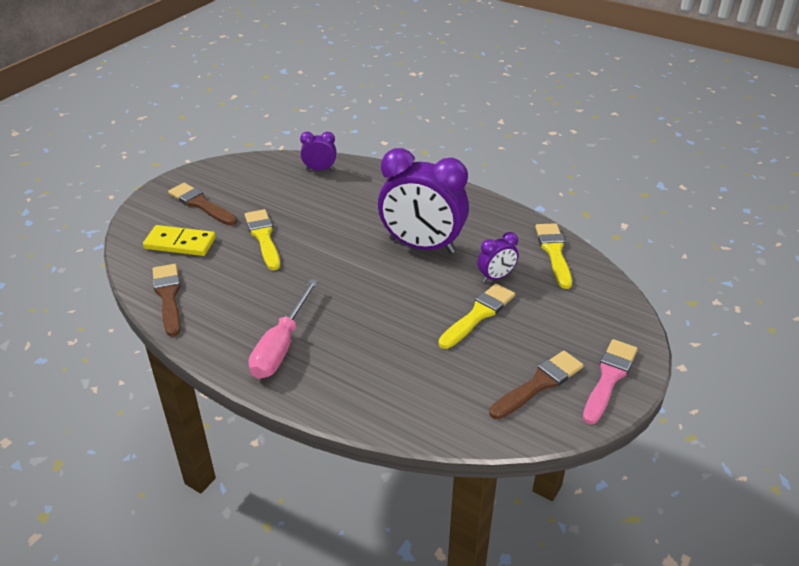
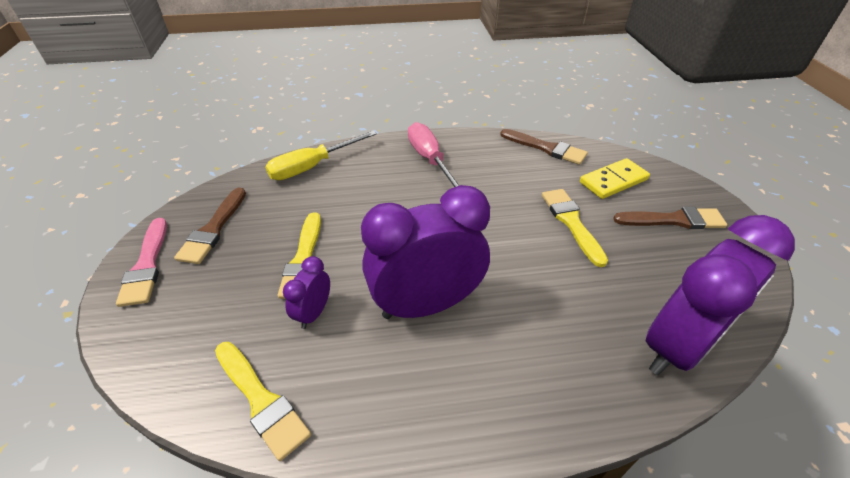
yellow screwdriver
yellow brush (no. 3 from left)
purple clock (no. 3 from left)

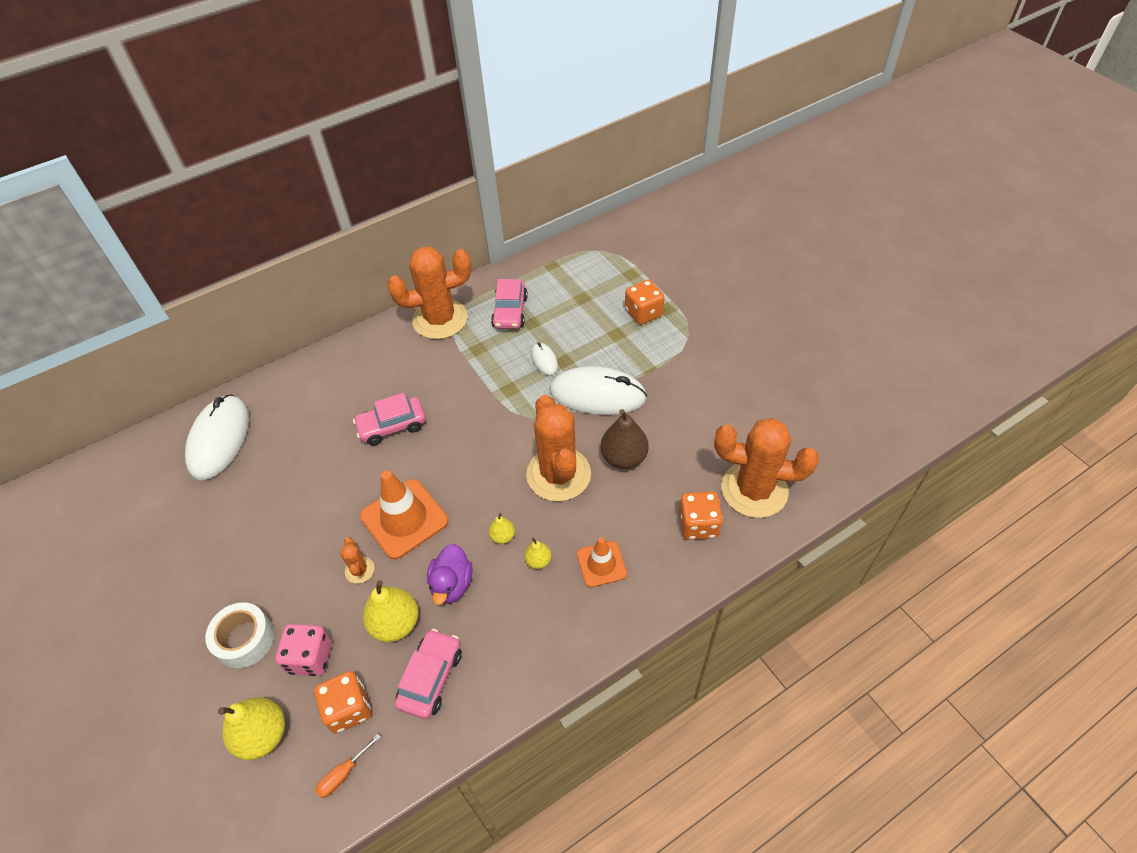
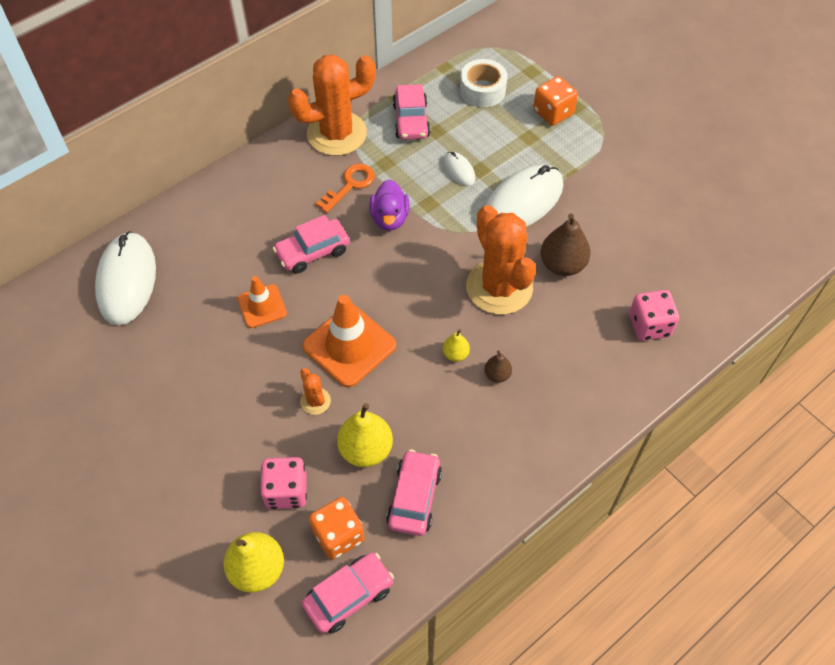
orange traffic cone (no. 1 from left)
pink car (no. 2 from left)
orange key
purple duck
white tape
brown pear (no. 1 from left)
white mouse (no. 3 from left)
pink dice (no. 2 from left)
orange cactus (no. 4 from left in the first image)

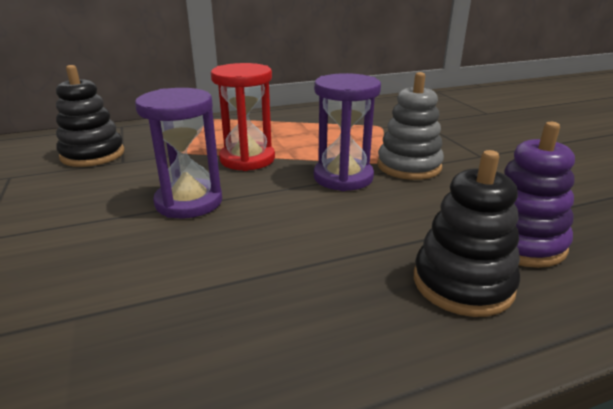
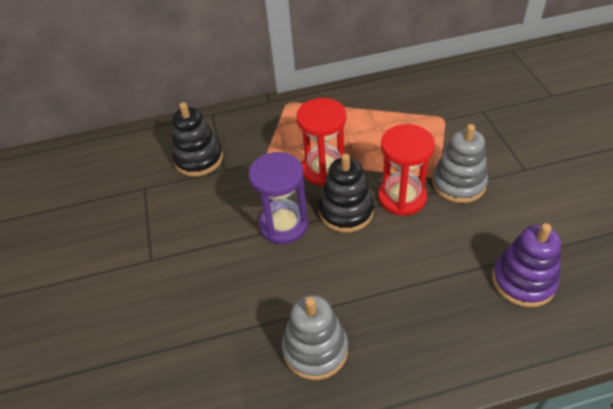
grey stacking toy (no. 1 from left)
black stacking toy (no. 2 from left)
red hourglass (no. 2 from left)

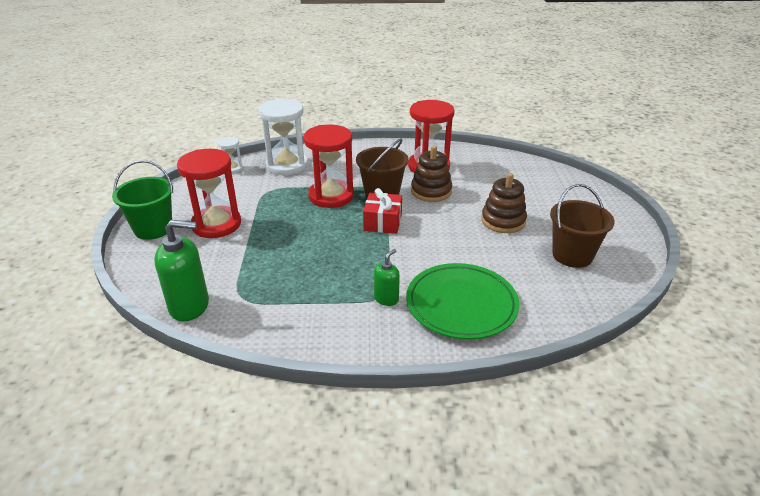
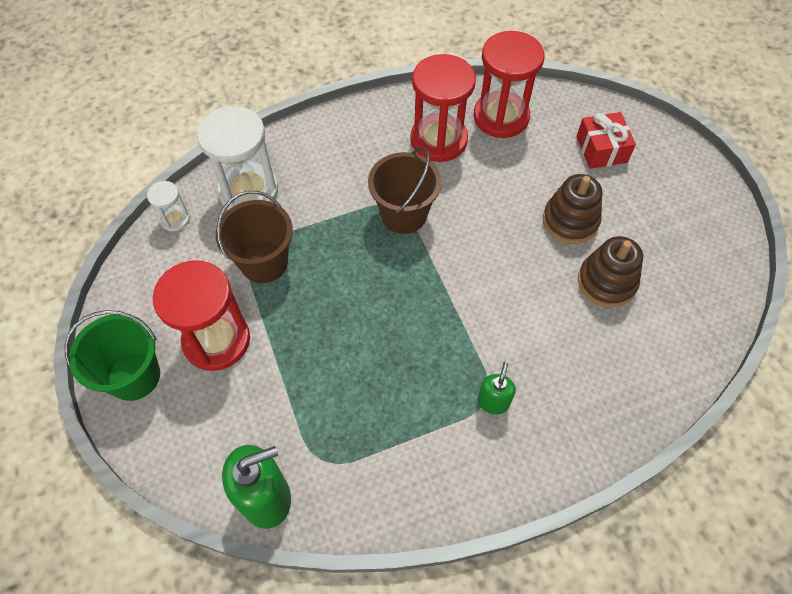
brown bucket (no. 1 from left)
red hourglass (no. 3 from left)
red gift
brown stacking toy (no. 2 from left)
green plate

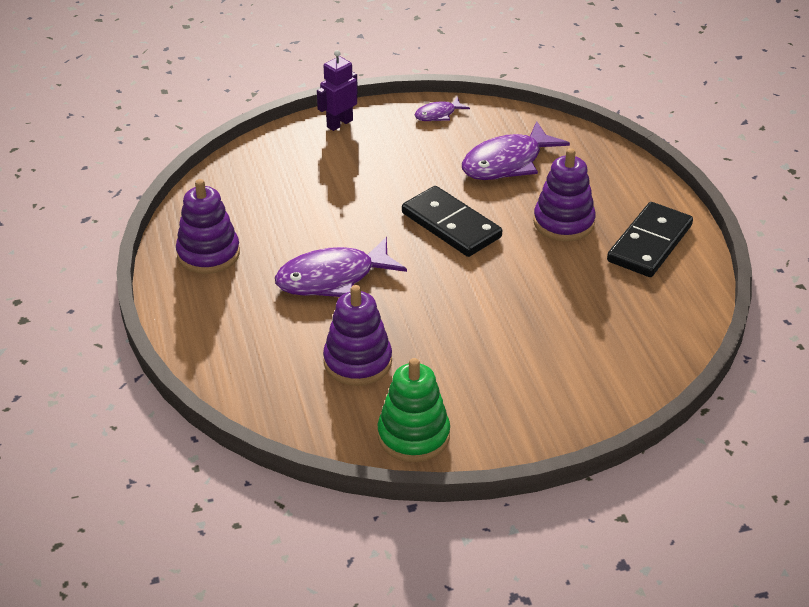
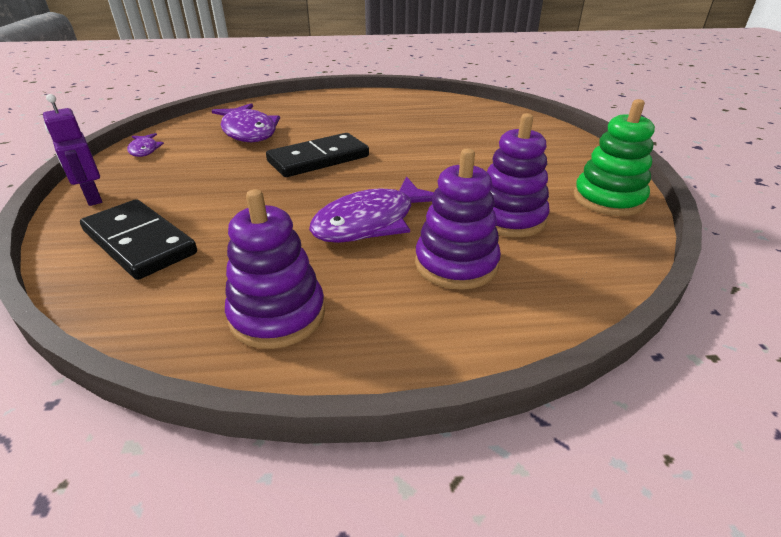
black domino (no. 1 from left)
purple fish (no. 3 from left)
purple stacking toy (no. 2 from left)

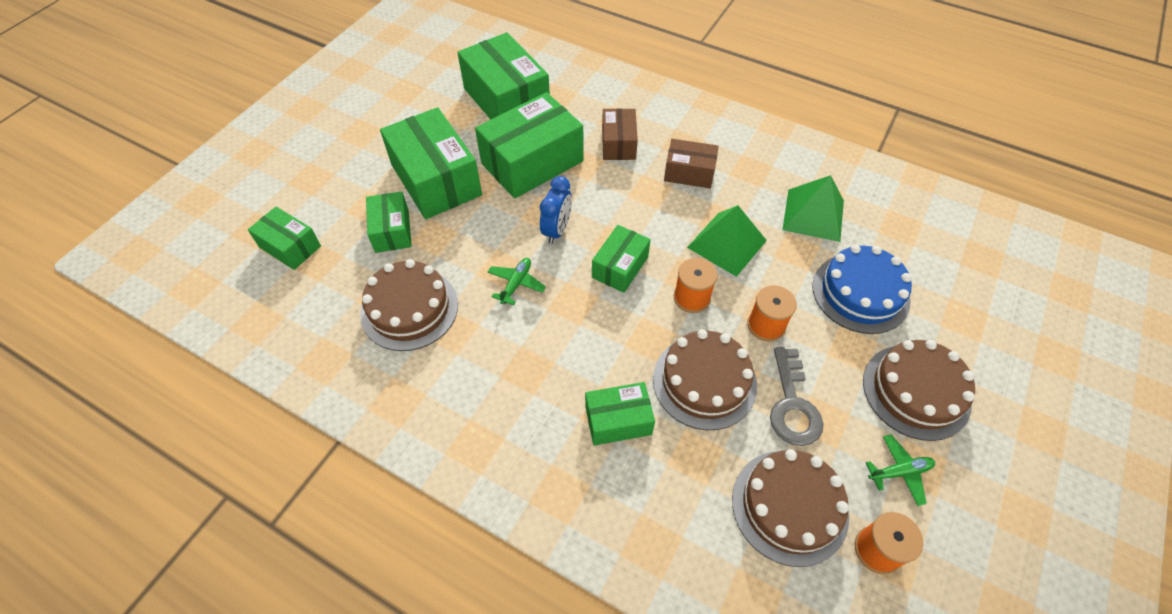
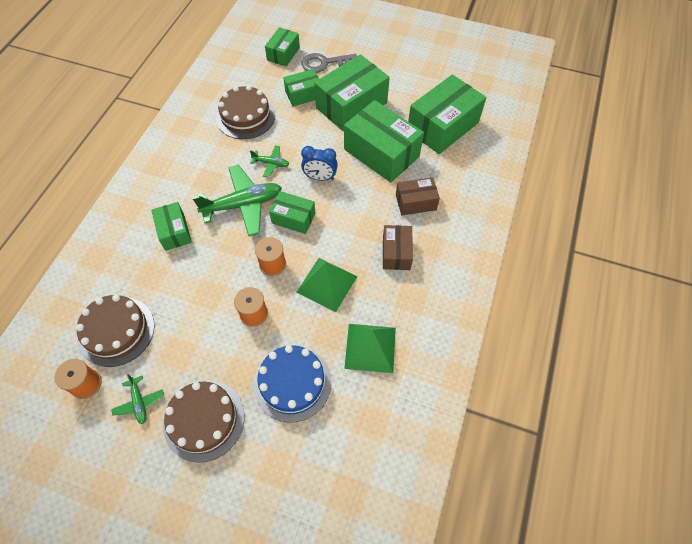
green plane (no. 2 from left)
grey key
brown cake (no. 2 from left in the first image)

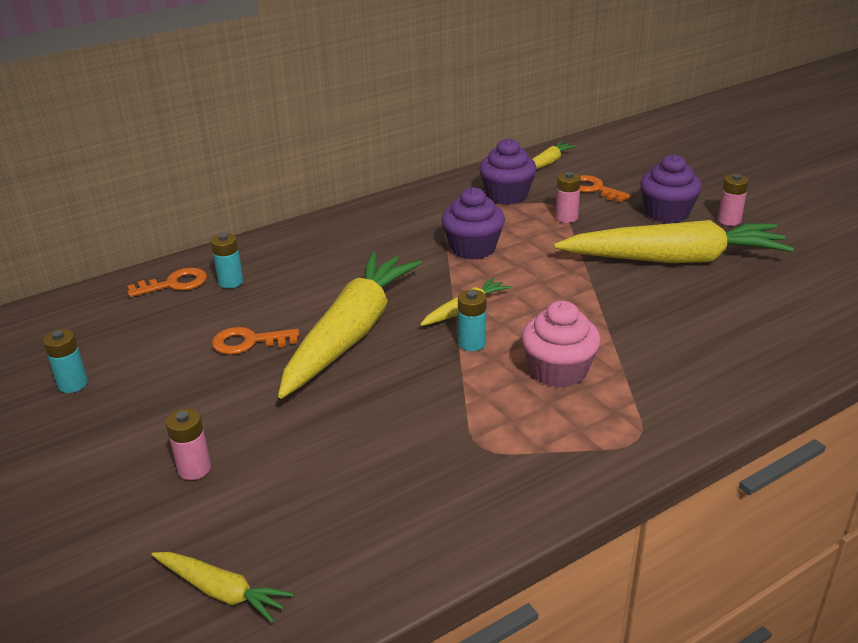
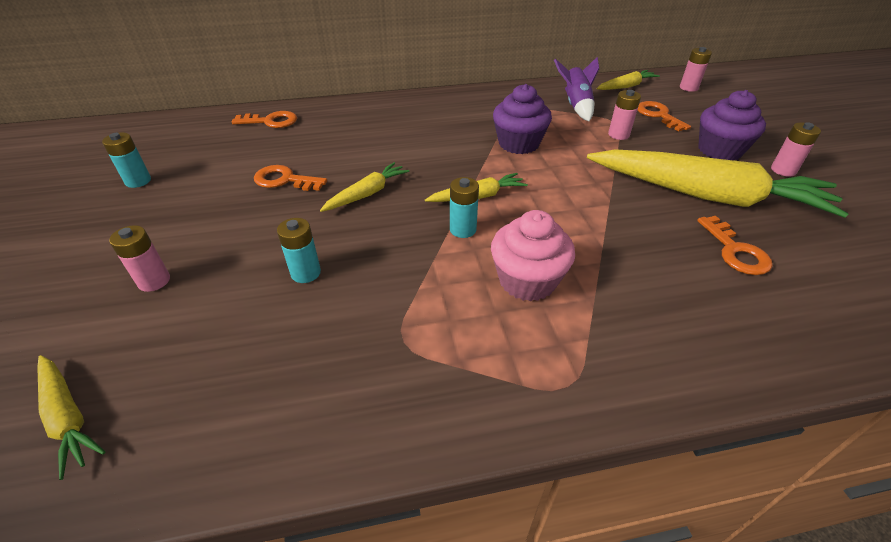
turquoise battery (no. 2 from left)
yellow carrot (no. 2 from left)
purple rocket
pink battery (no. 3 from left)
orange key (no. 4 from left)

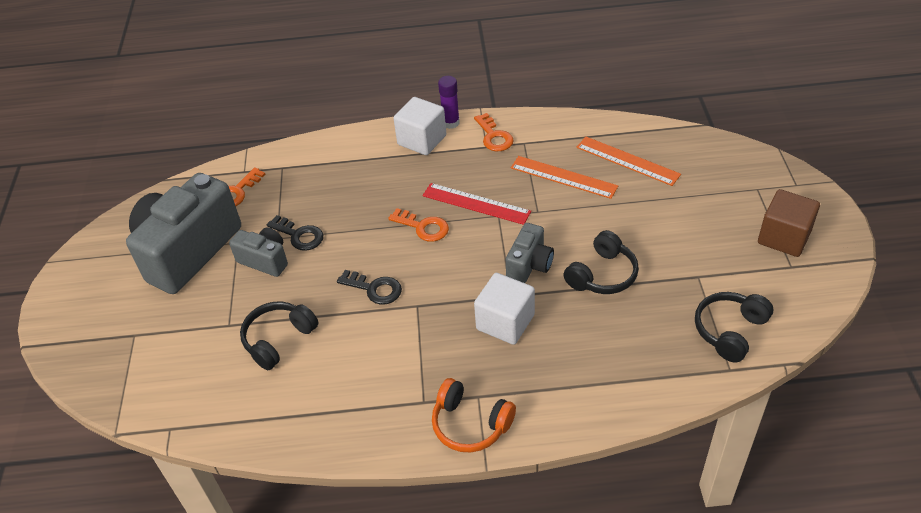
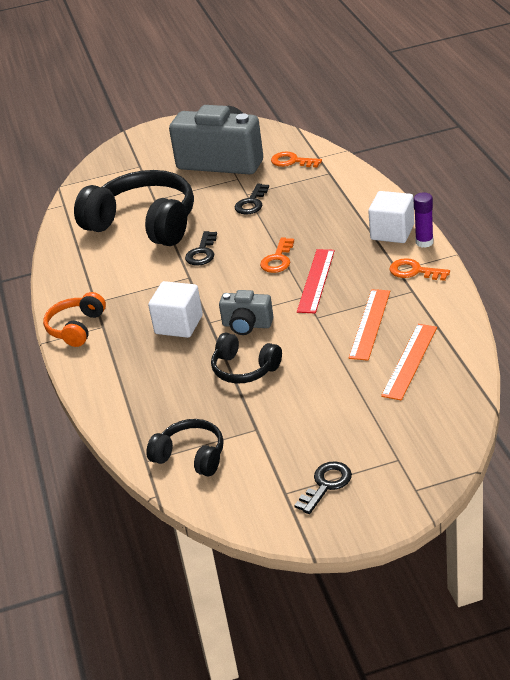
black headphones (no. 1 from left)
black key (no. 3 from left)
orange key (no. 3 from left)
grey camera (no. 2 from left in the first image)

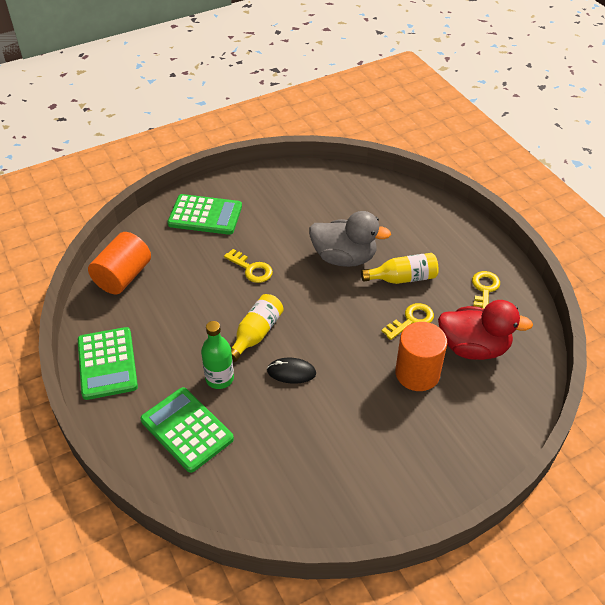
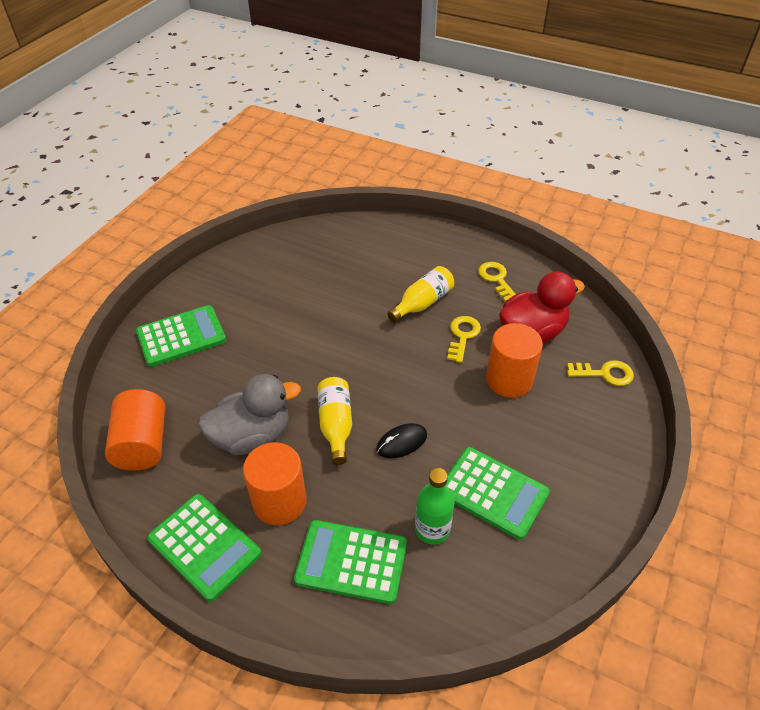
grey duck
orange cylinder (no. 2 from left)
green bottle
green calculator (no. 4 from left)
yellow key (no. 3 from left)

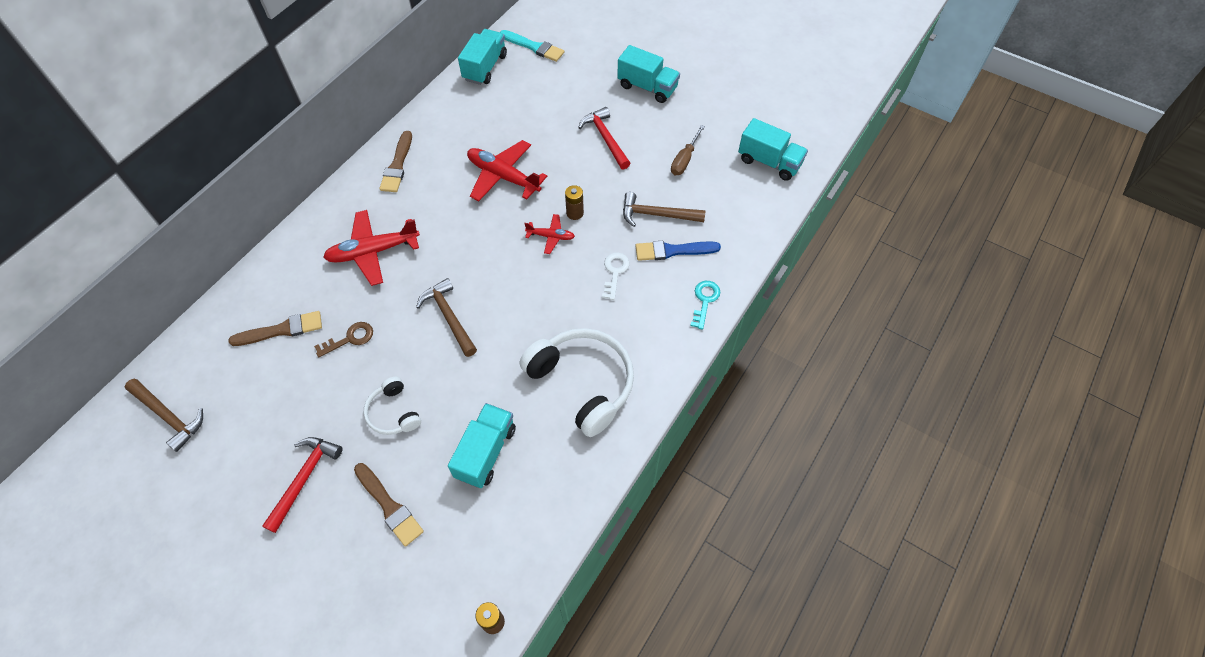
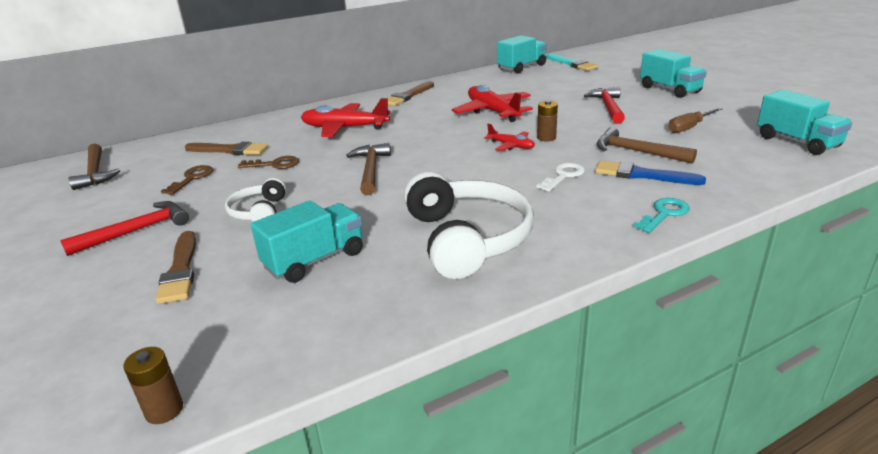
brown key (no. 1 from left)

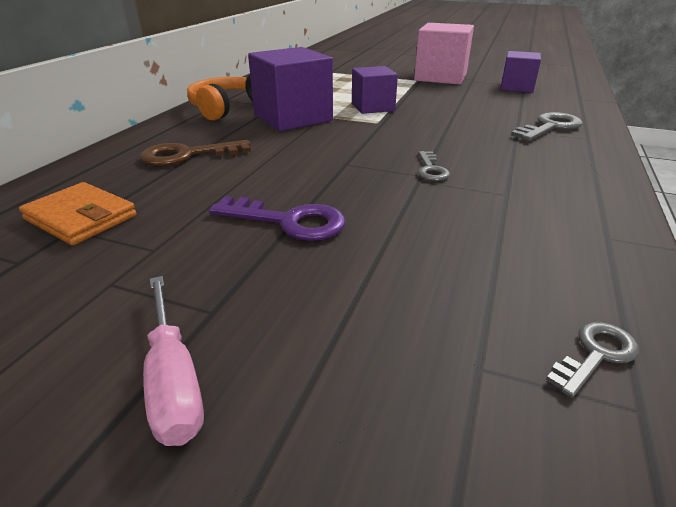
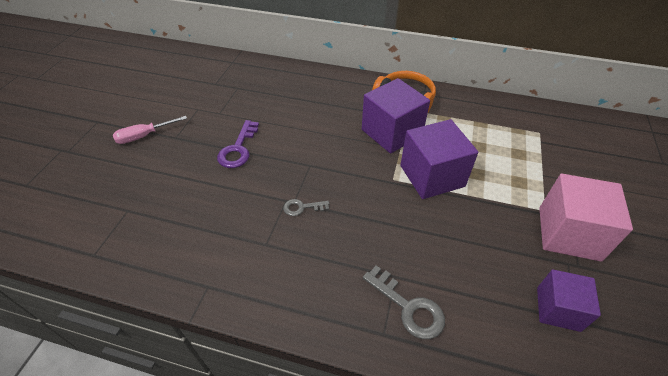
purple cube (no. 2 from left)
orange wallet
brown key
grey key (no. 3 from left in the first image)

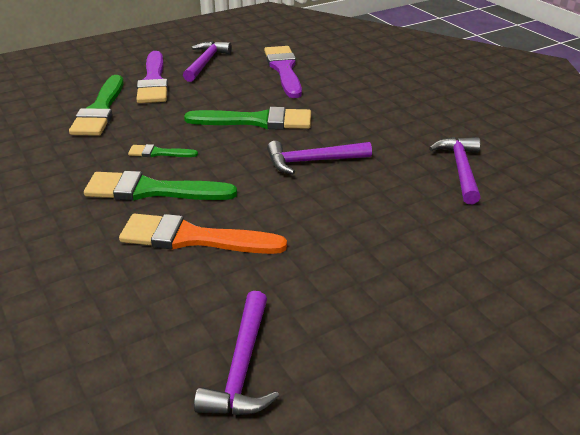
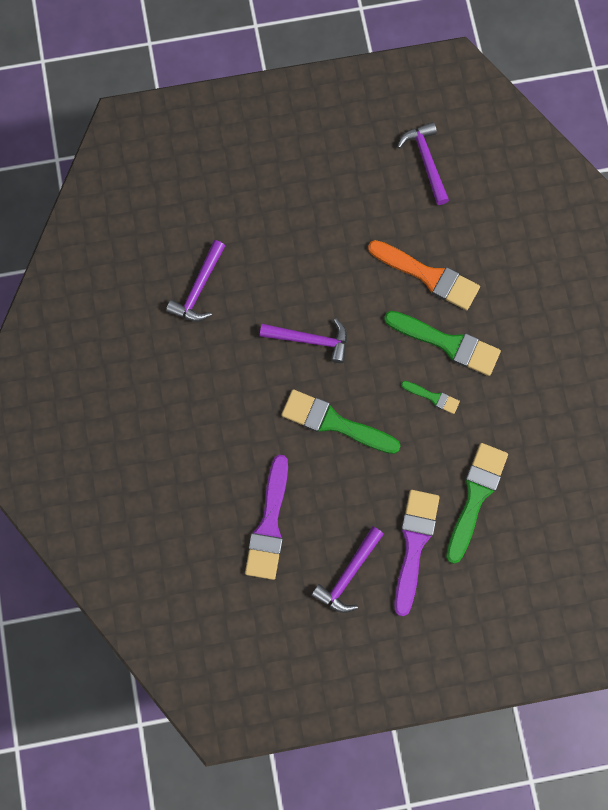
purple hammer (no. 4 from left)

